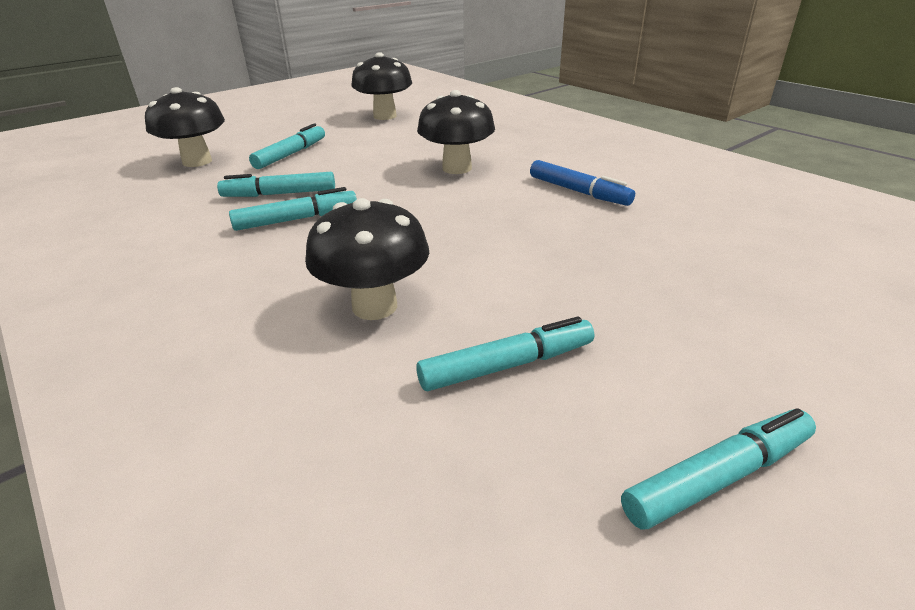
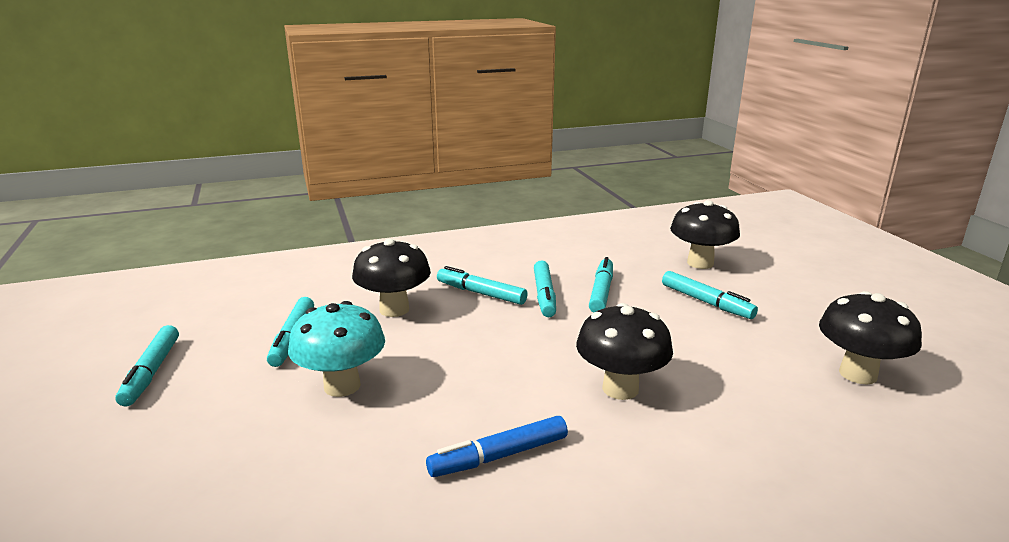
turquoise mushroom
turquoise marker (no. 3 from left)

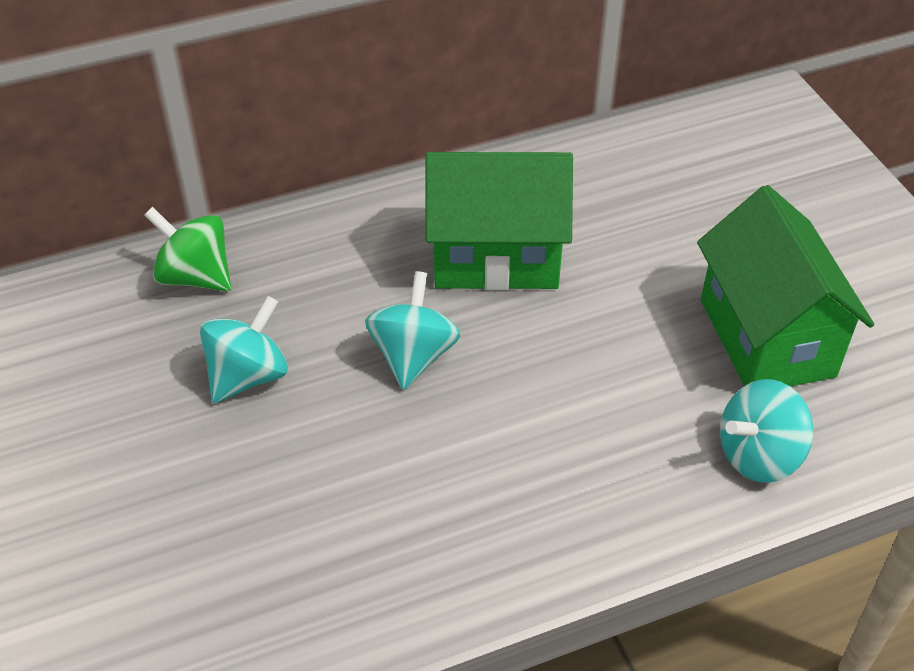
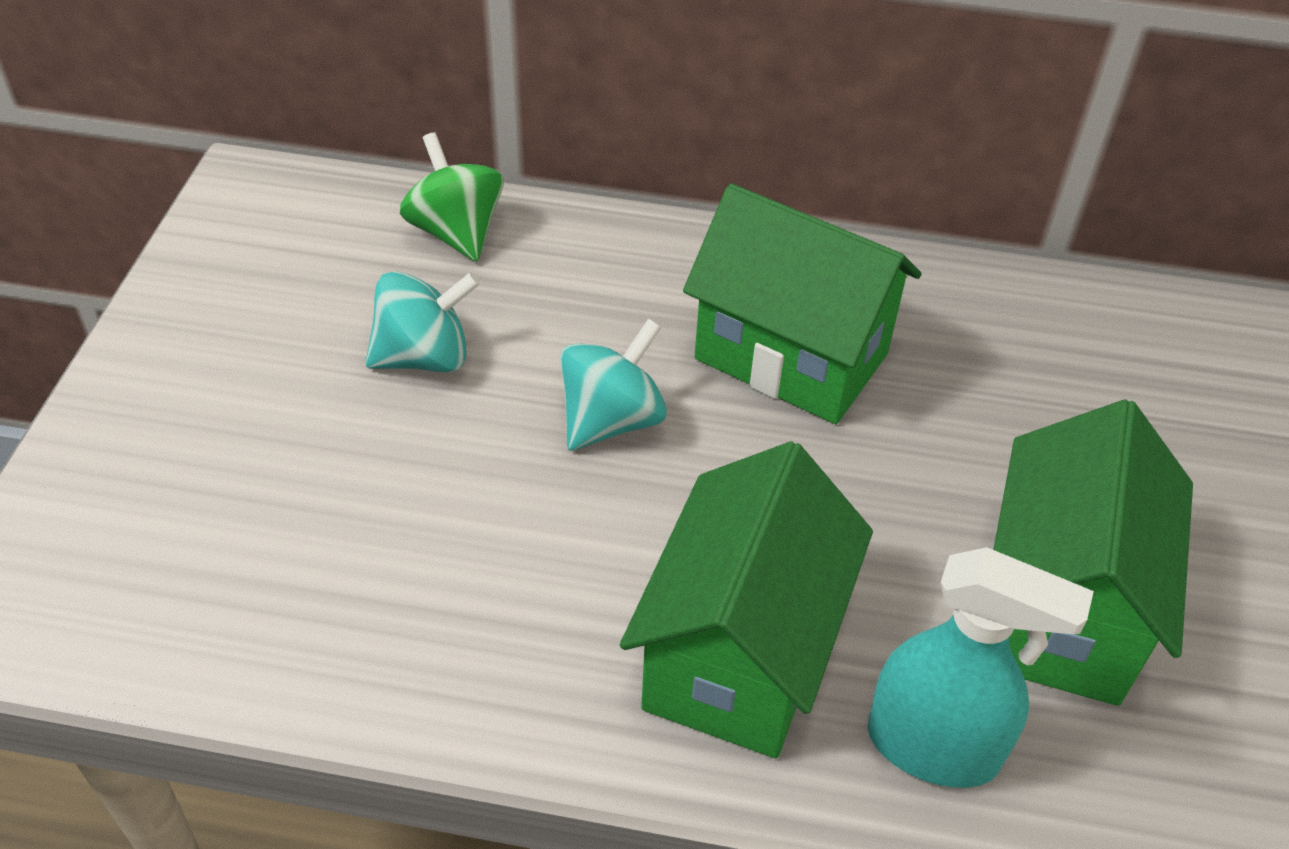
green house (no. 1 from left)
turquoise spray bottle

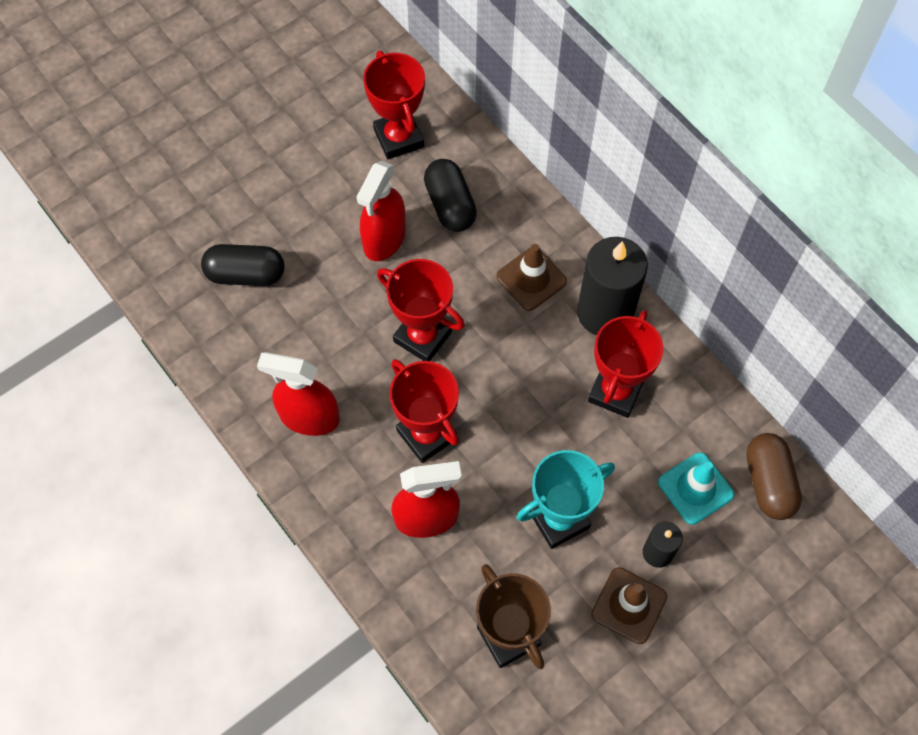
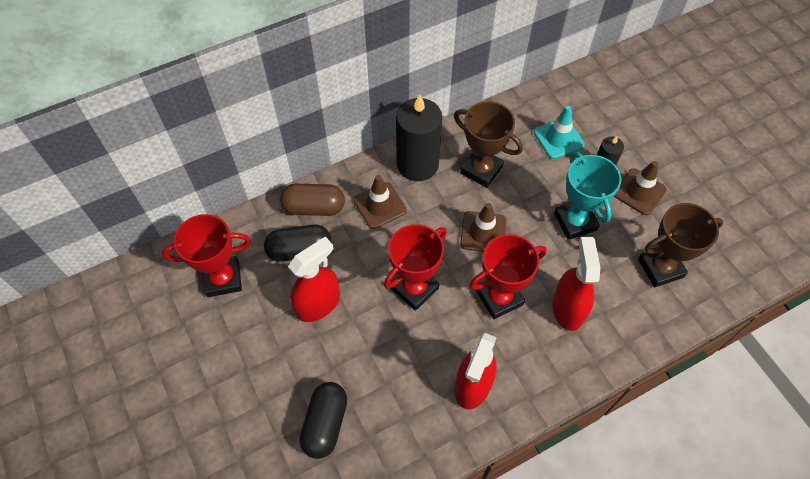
brown capsule
red spray bottle (no. 1 from left)
brown trophy (no. 1 from left)
brown traffic cone (no. 2 from left)

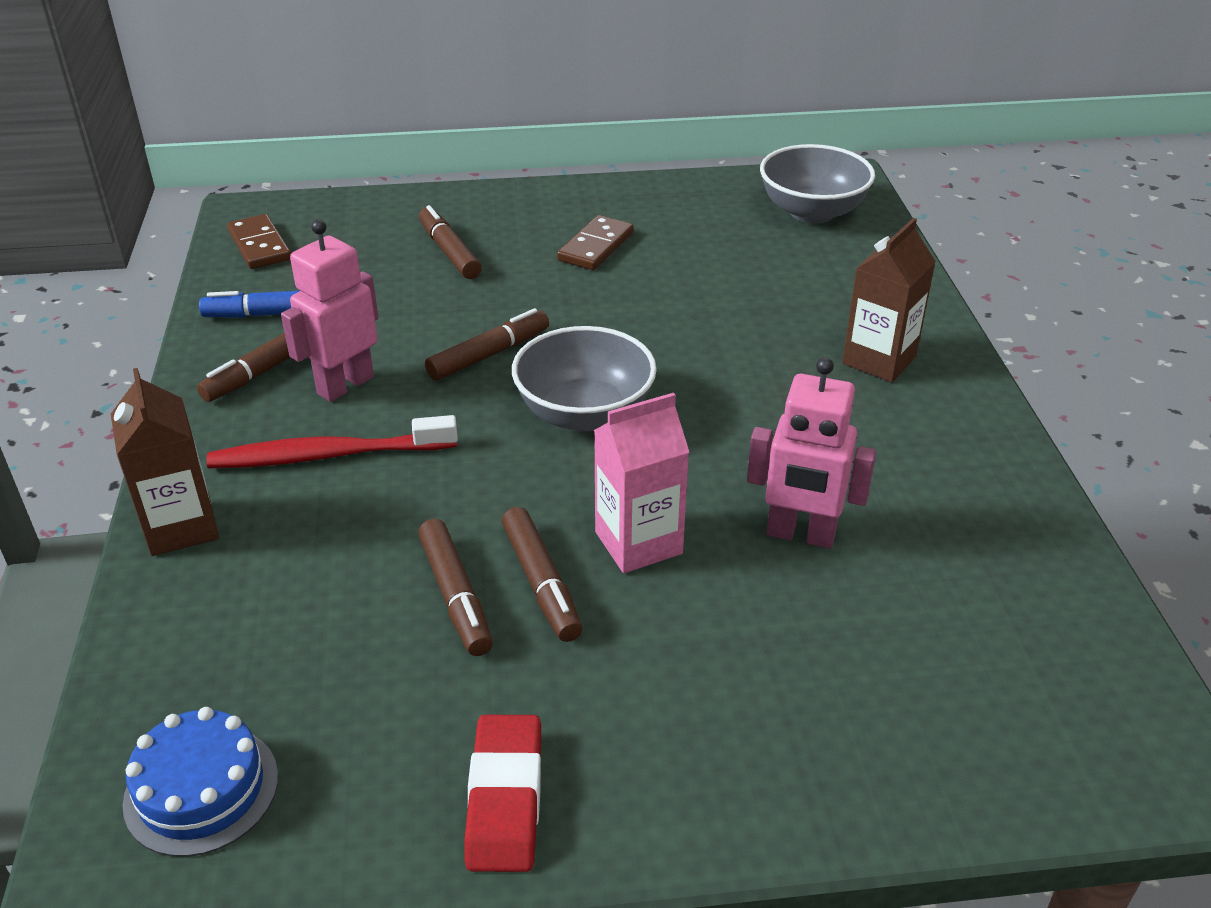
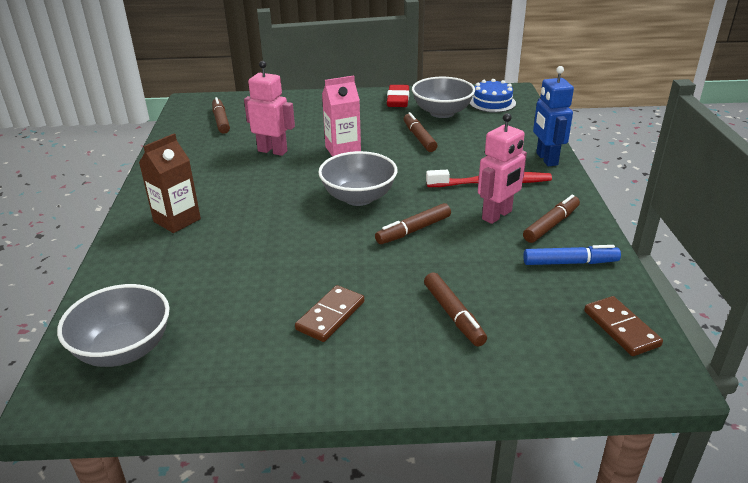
brown marker (no. 1 from left)
grey bowl (no. 3 from left)
blue robot

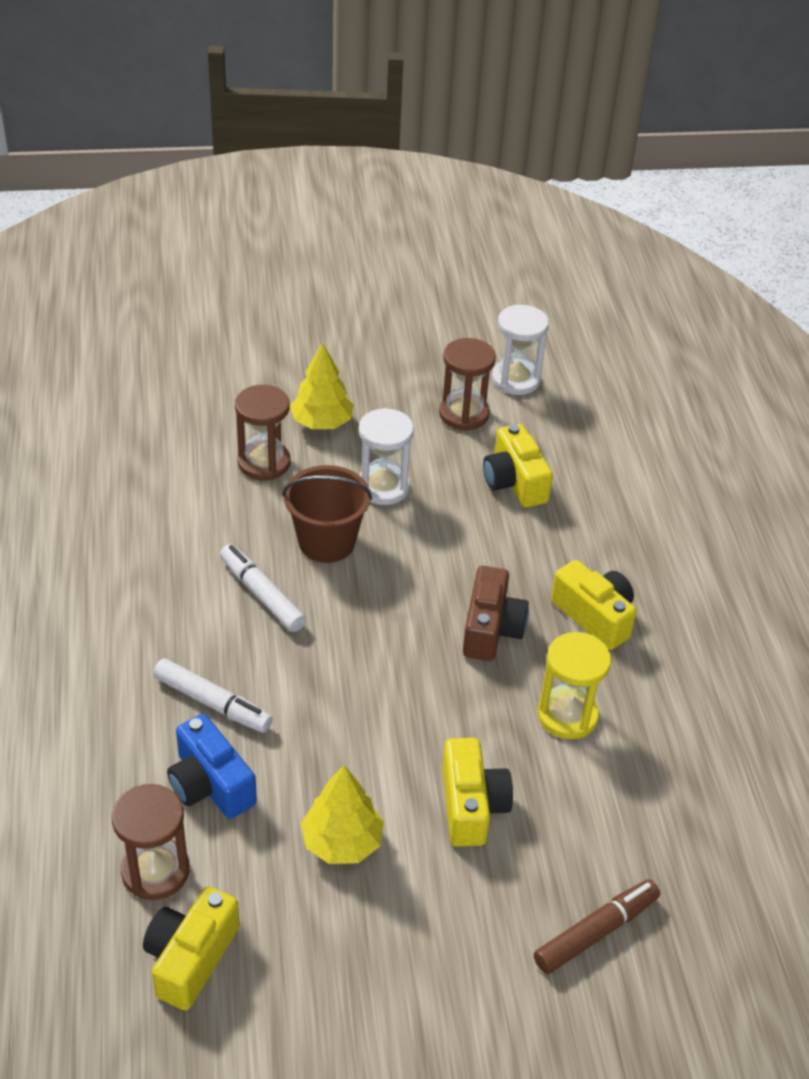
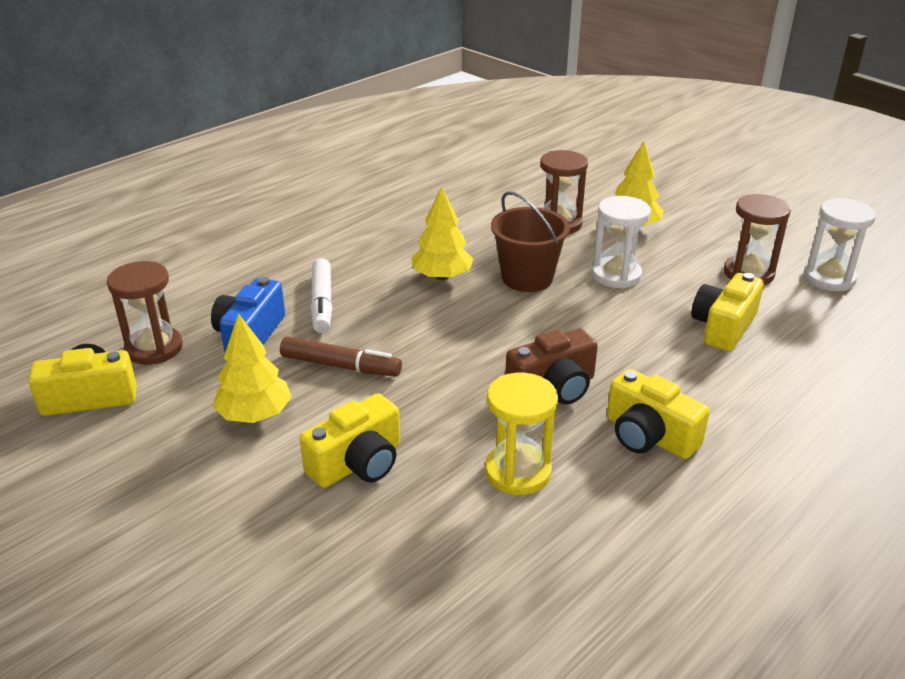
brown marker
yellow tree (no. 2 from left)
yellow camera (no. 3 from left)

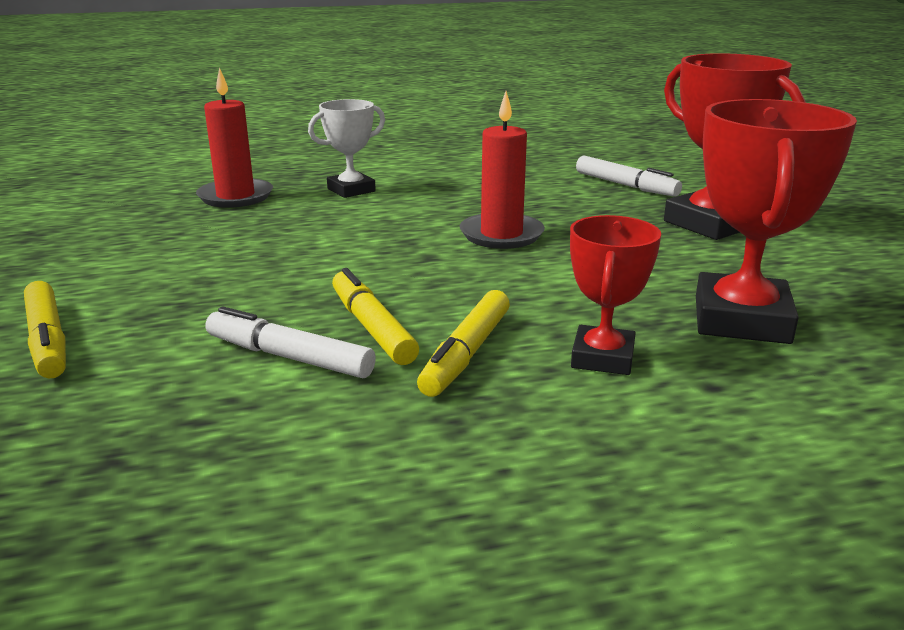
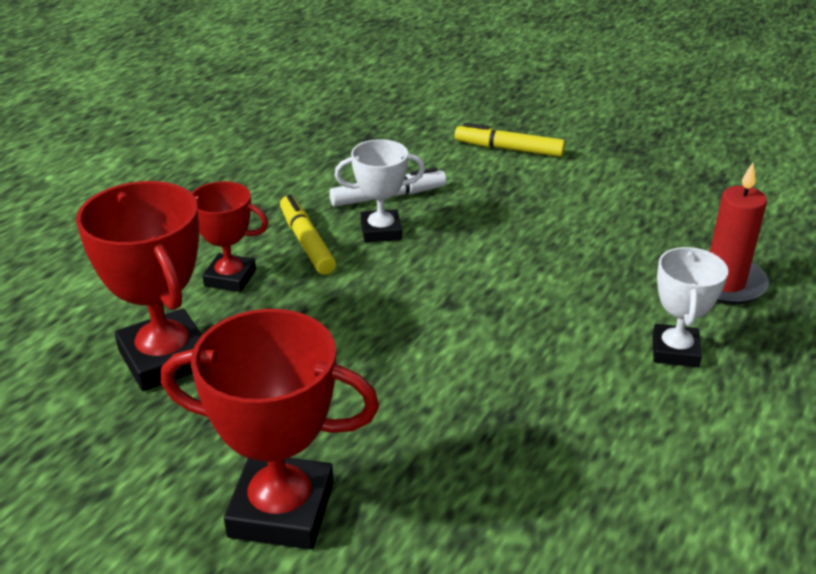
red trophy (no. 2 from left)
white trophy (no. 1 from left)
red candle (no. 2 from left in the first image)
white marker (no. 2 from left in the first image)

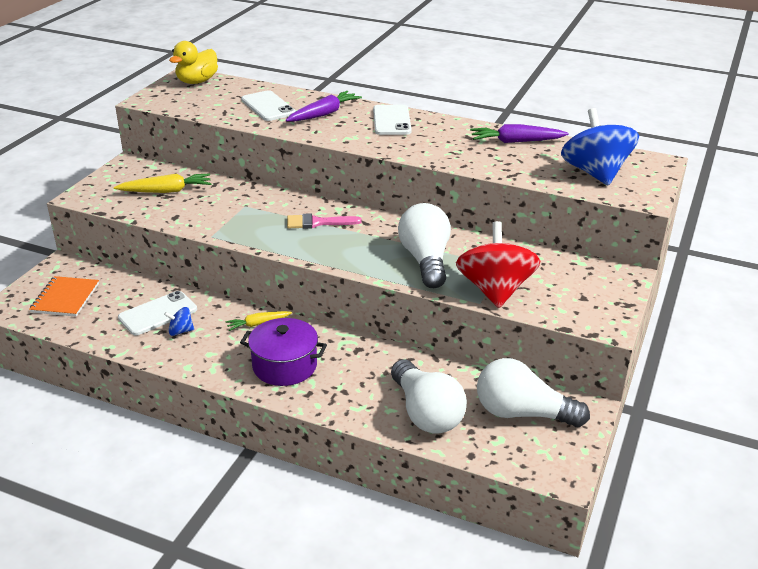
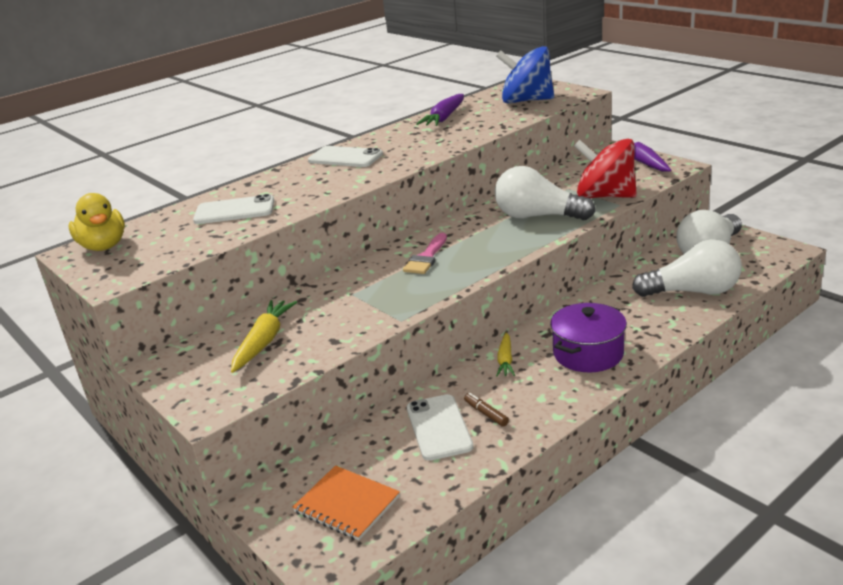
brown marker
purple carrot (no. 2 from left)

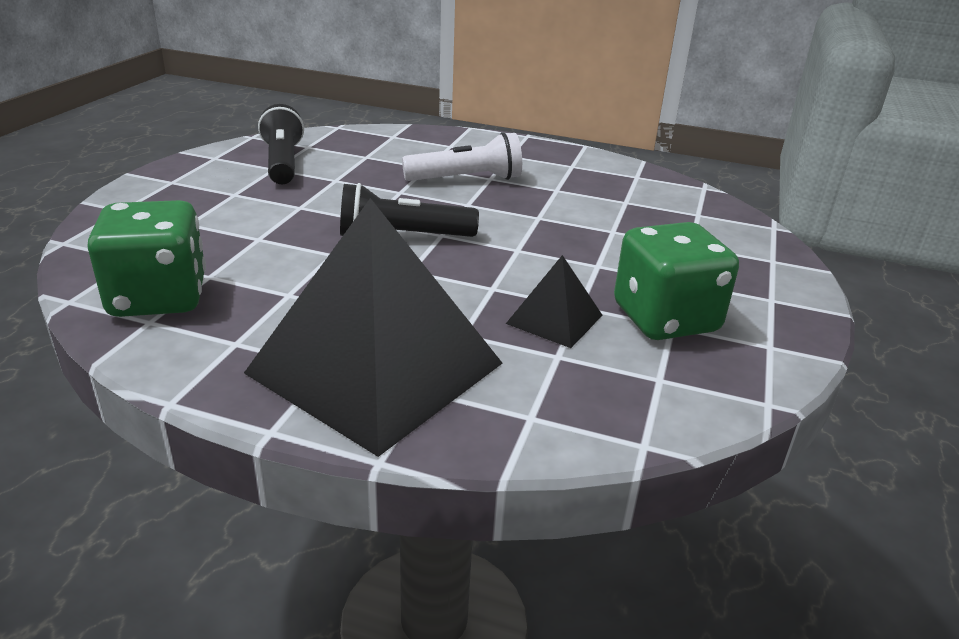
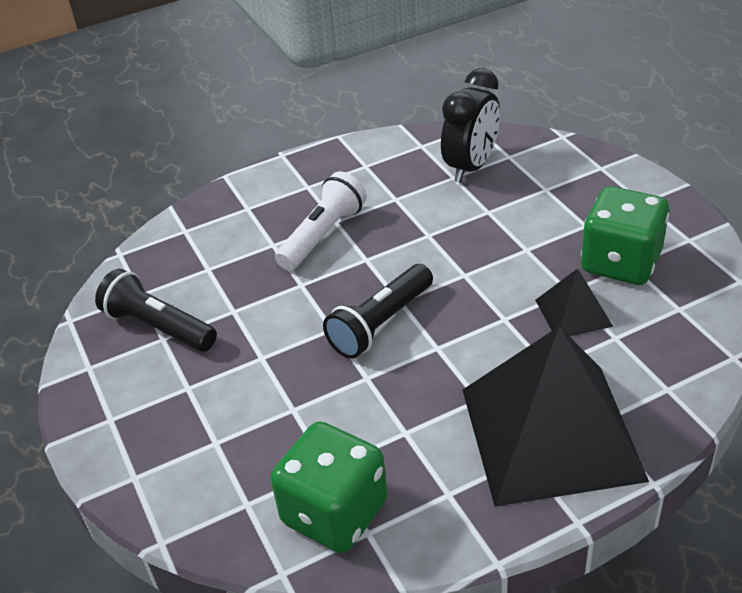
black clock

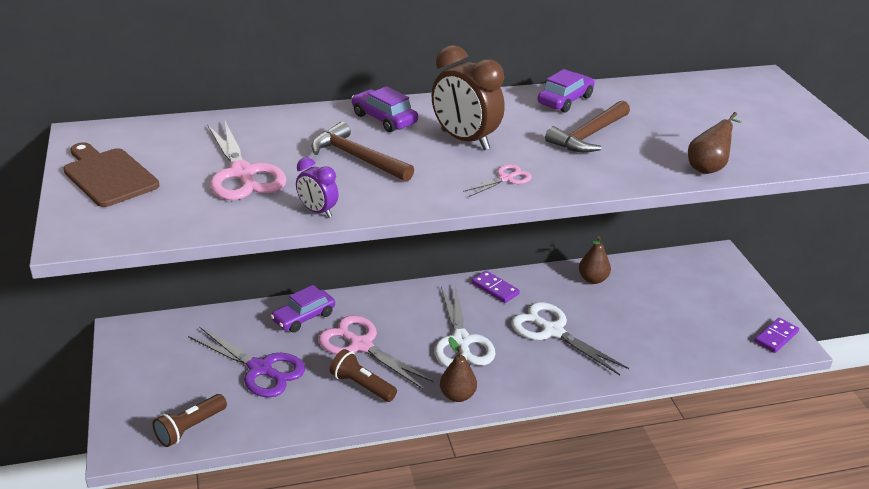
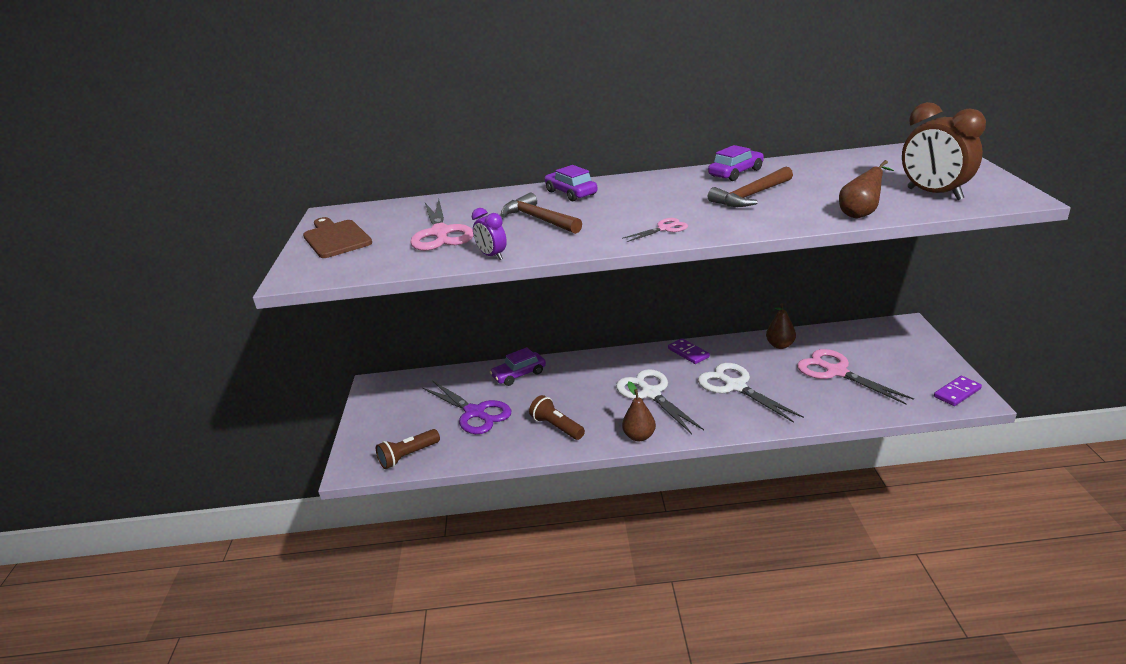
white scissors (no. 1 from left)
pink scissors (no. 3 from left)
brown clock

